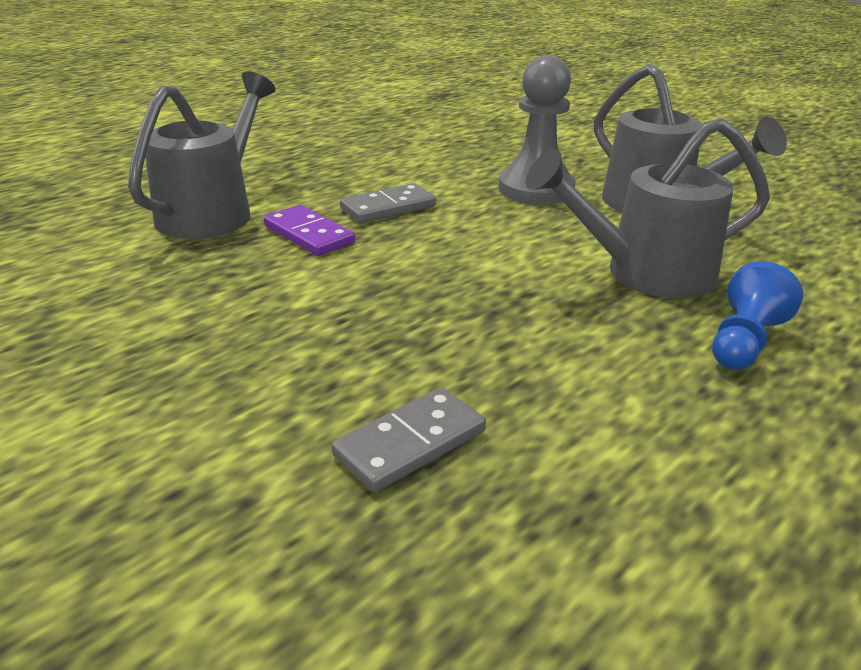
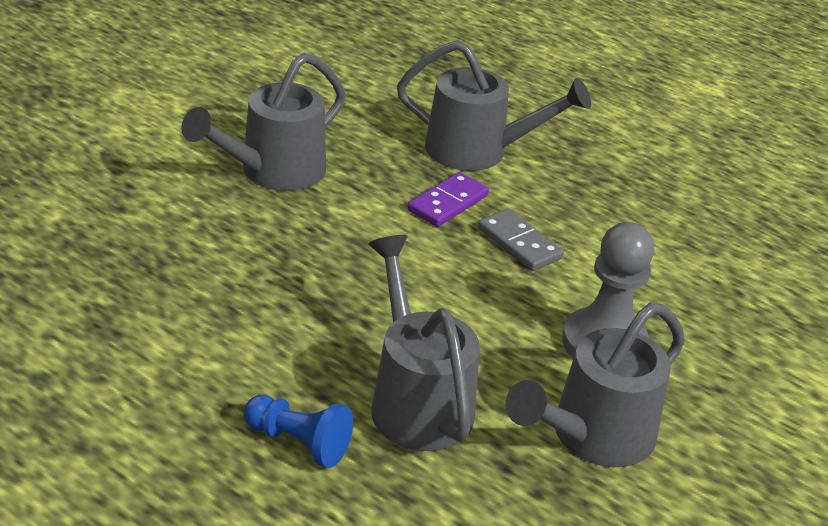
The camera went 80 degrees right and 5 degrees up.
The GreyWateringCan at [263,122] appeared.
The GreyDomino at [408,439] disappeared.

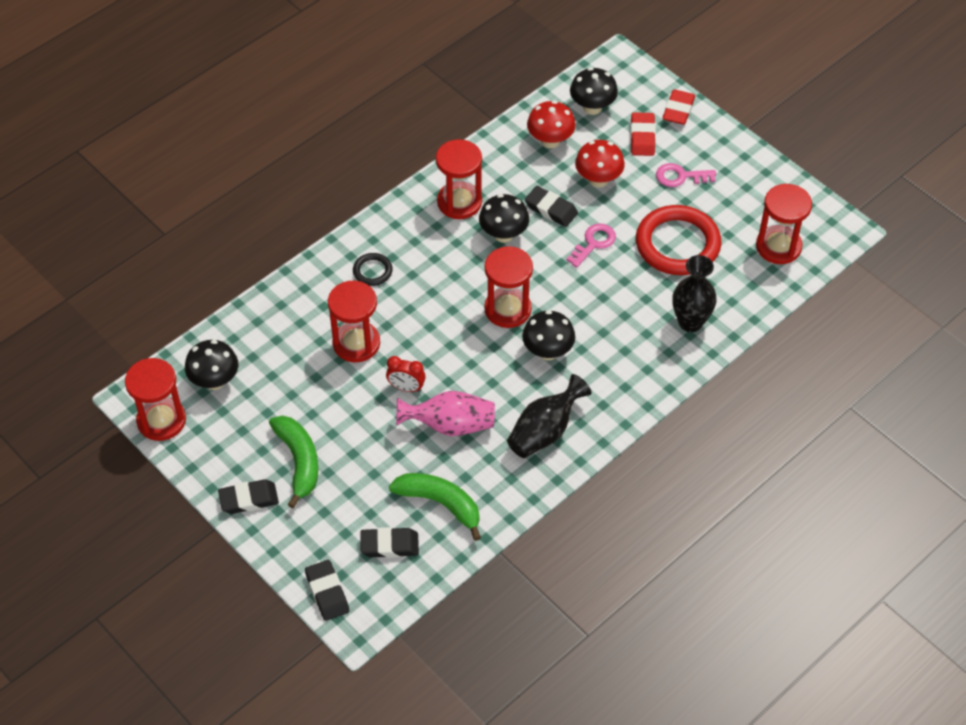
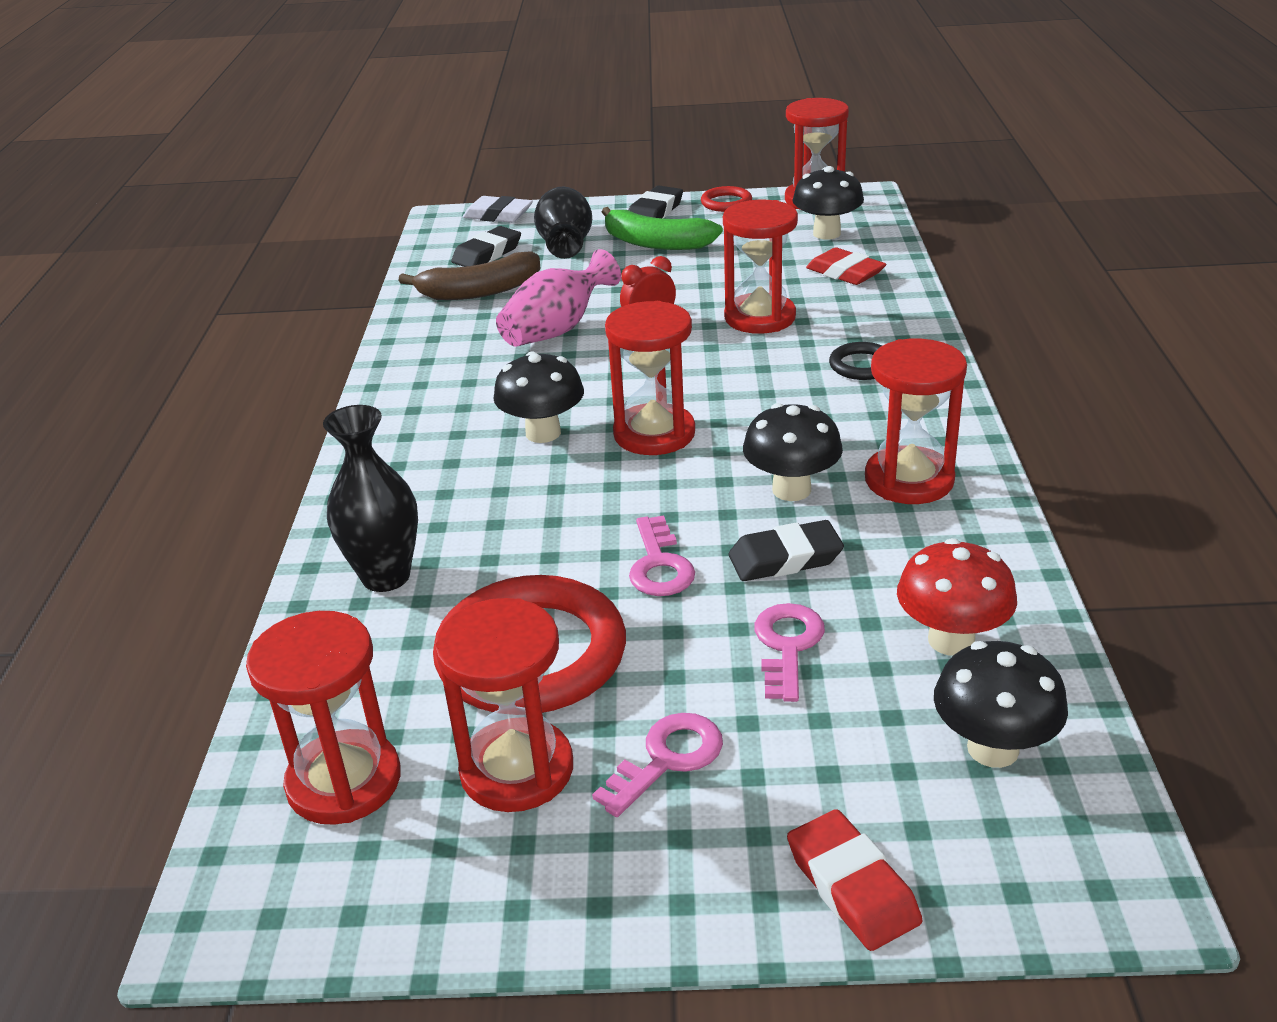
The camera went 135 degrees right and 20 degrees down.
The GreenBanana at [435,507] became the BrownBanana at [469,275].
The RedHourglass at [504,705] appeared.
The BlackEraser at [327,590] became the WhiteEraser at [498,209].
The BlackVase moved from [549,416] to [563,223].
The RedRing at [726,199] appeared.
The RedMushroom at [600,164] was replaced by the PinkKey at [789,652].
The RedEraser moved from [643,134] to [846,266].

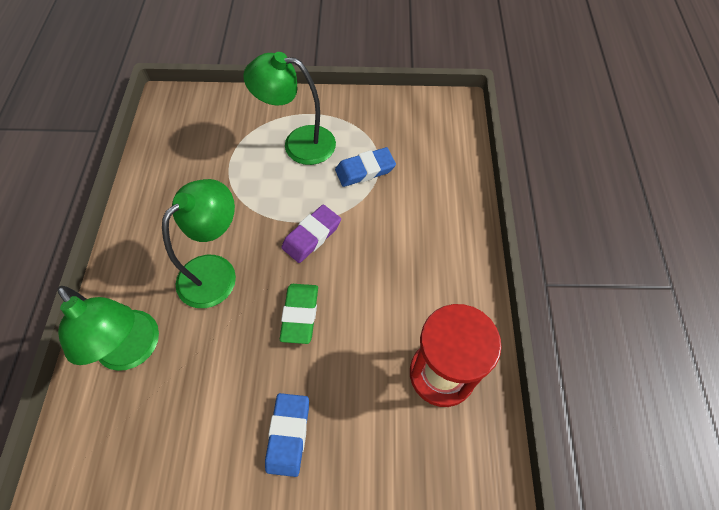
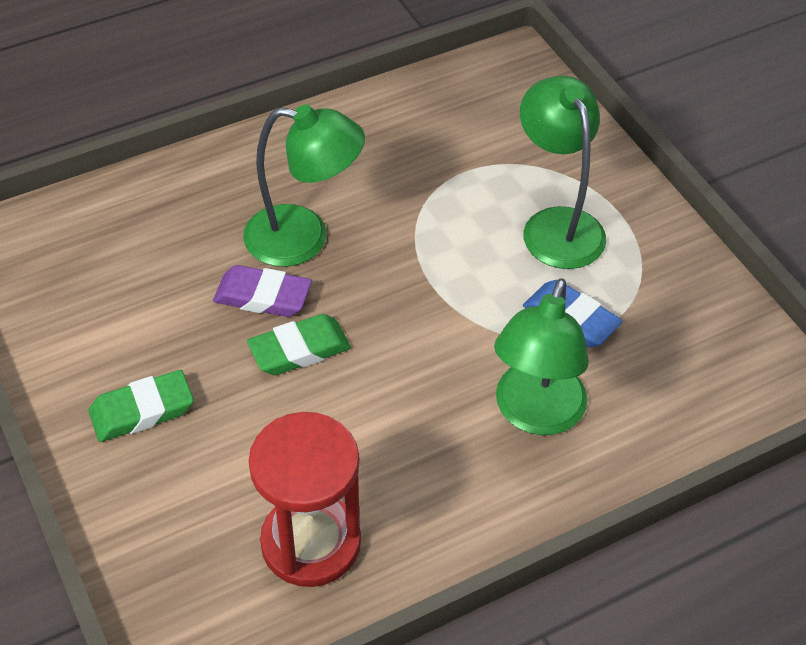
The camera went 60 degrees right and 10 degrees down.
The BlueEraser at [287,435] became the GreenEraser at [141,406].
The PurpleEraser moved from [311,234] to [262,291].
The GreenLamp moved from [108,328] to [541,356].

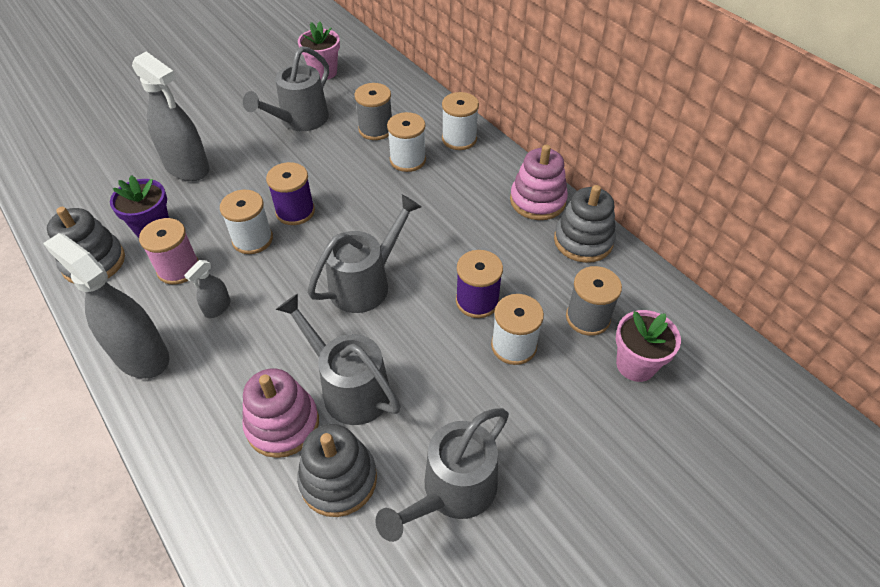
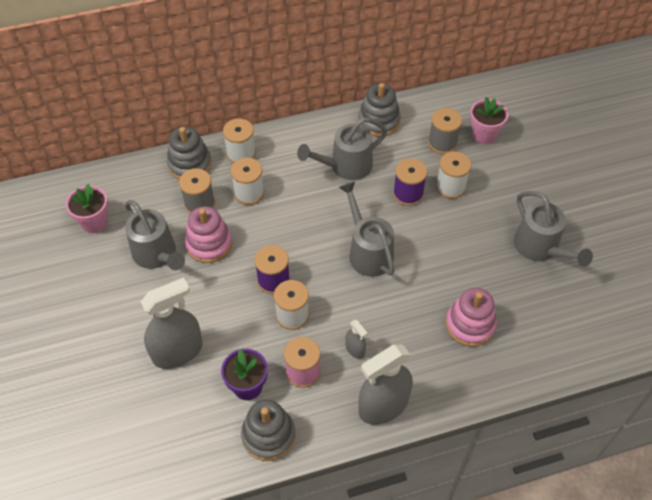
The camera went 70 degrees left and 5 degrees up.
The GreyStackingToy moved from [337,470] to [189,153].
The PinkStackingToy moved from [539,182] to [208,234].
The GreyWateringCan moved from [338,359] to [342,149].

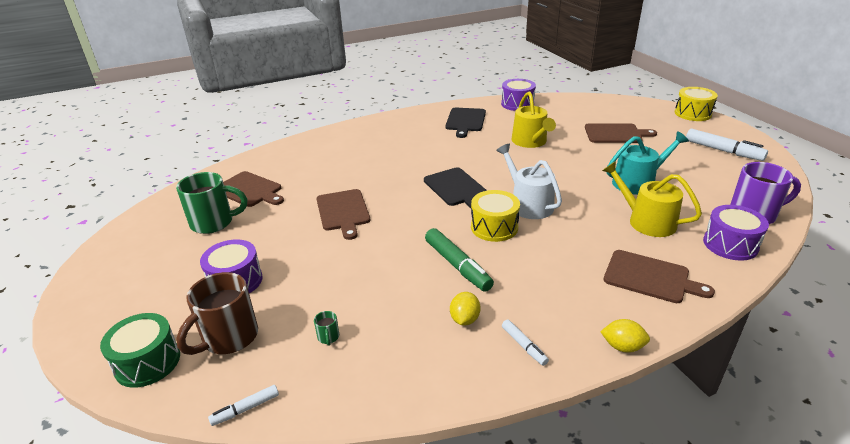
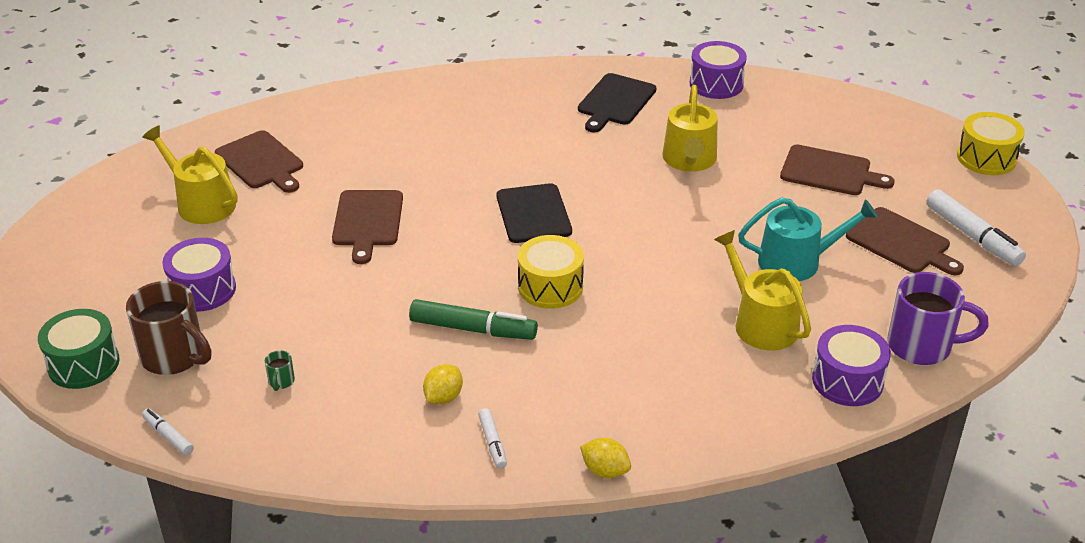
The camera went 15 degrees right and 5 degrees up.
The BrownMug at [217,313] turned 105 degrees counterclockwise.
The GreenMug at [211,203] was replaced by the YellowWateringCan at [189,175].
The WhiteMarker at [243,405] turned 60 degrees clockwise.
The GreenMarker at [459,260] turned 60 degrees counterclockwise.
The BrownCuttingBoard moved from [659,276] to [905,241].
The WhiteWateringCan at [529,181] disappeared.

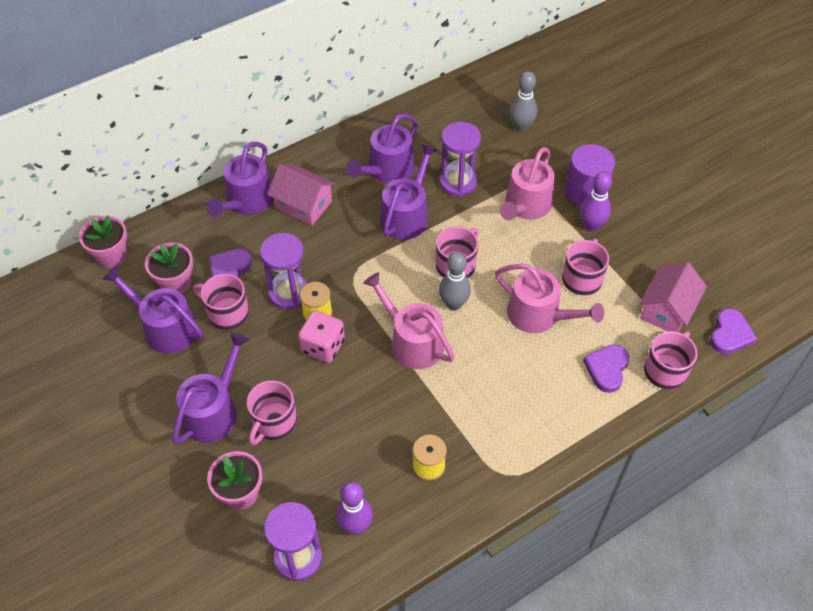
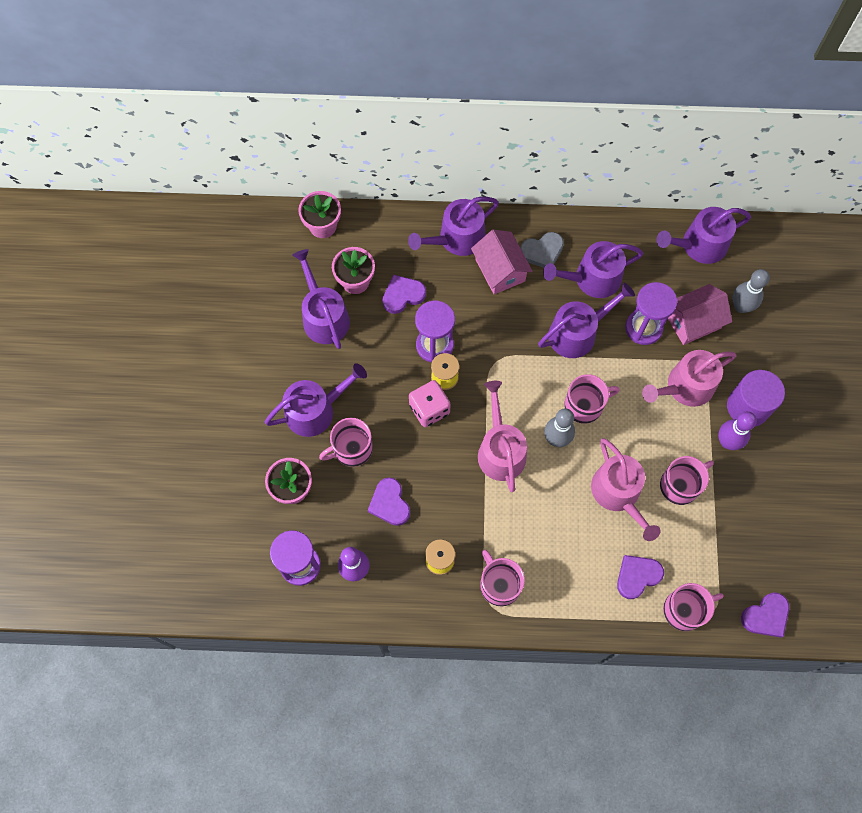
The camera went 35 degrees right and 15 degrees up.
The PurpleHeart at [389,502] appeared.
The PinkMug moved from [221,302] to [502,578].
The GreyHeart at [542,250] appeared.
The PurpleWateringCan at [703,235] appeared.
The PinkHouse moved from [673,297] to [700,314].

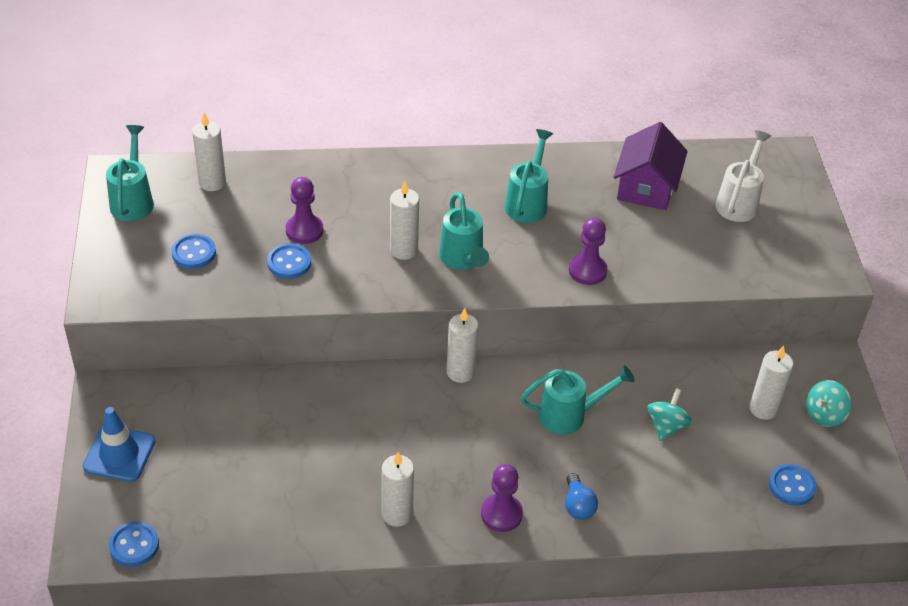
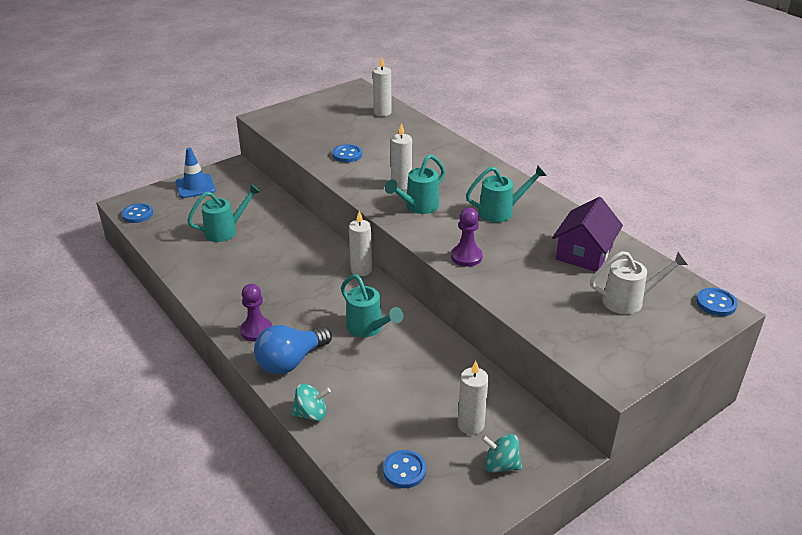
The camera went 60 degrees right and 10 degrees down.
The TurquoiseWateringCan moved from [130,173] to [224,213].
The BlueLightBulb at [581,496] changed to 1.86 times the size.
The TurquoiseSpinningTop moved from [669,414] to [311,402].
The PurpleHouse at [650,166] turned 45 degrees counterclockwise.
The BlueButton moved from [193,251] to [717,302].
The PurplePawn at [304,210] disappeared.
The WhiteCandle at [398,489] disappeared.

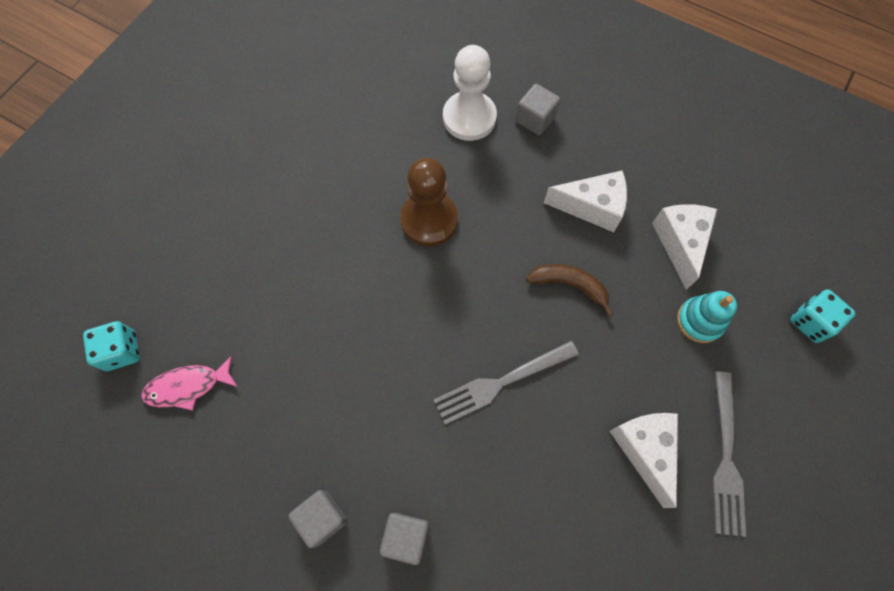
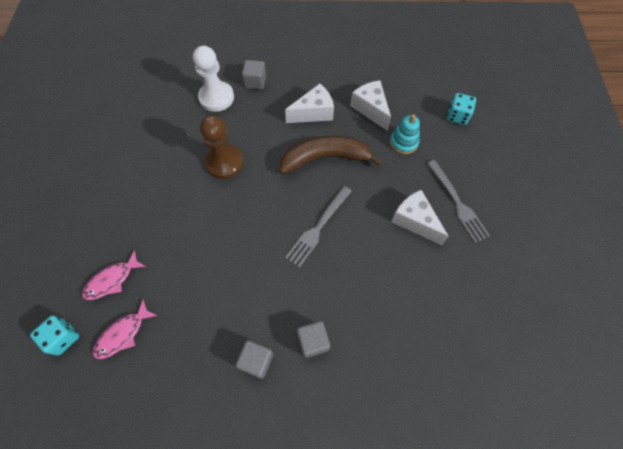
The camera went 30 degrees left and 5 degrees down.
The PinkFish at [114,275] appeared.
The BrownBanana at [569,290] changed to 1.75 times the size.

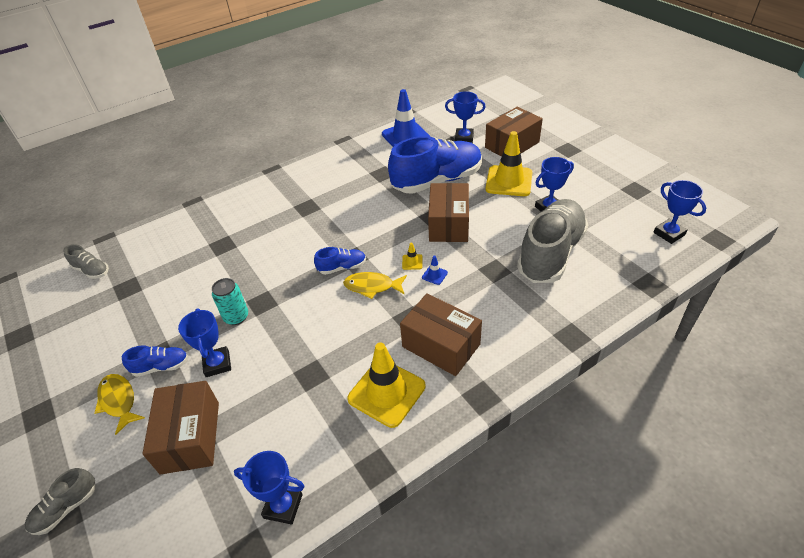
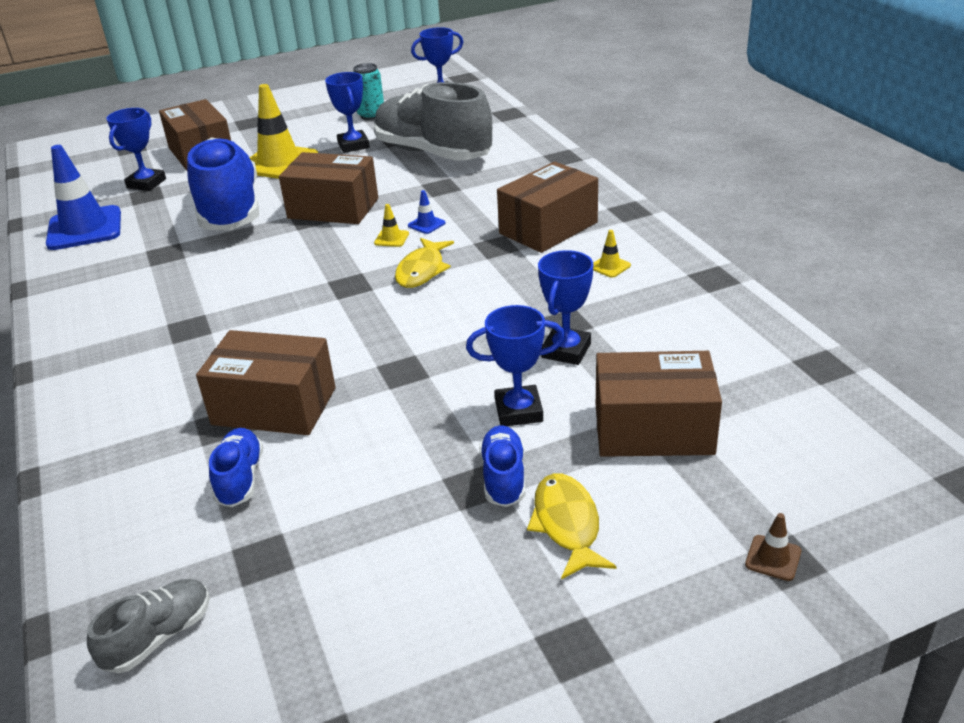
The camera went 80 degrees left and 10 degrees down.
The BrownBox at [266,382] appeared.
The BlueShoe moved from [340,261] to [236,467].
The TurquoiseCan moved from [230,301] to [368,91].
The YellowFish at [120,404] turned 105 degrees clockwise.
The BlueTrophy moved from [269,488] to [565,307].
The YellowTrafficCone at [386,385] changed to 0.40 times the size.
The GreyShoe at [59,501] was replaced by the BrownTrafficCone at [773,547].

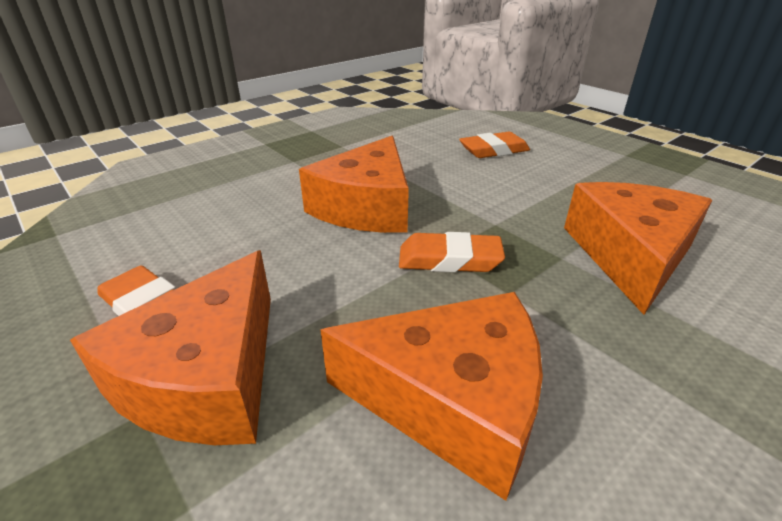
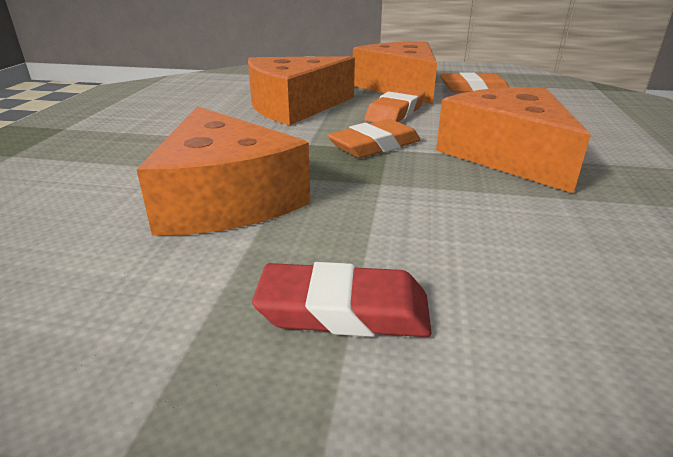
The camera went 140 degrees right and 5 degrees down.
The RedEraser at [342,299] appeared.
The OrangeEraser moved from [494,145] to [395,105].

